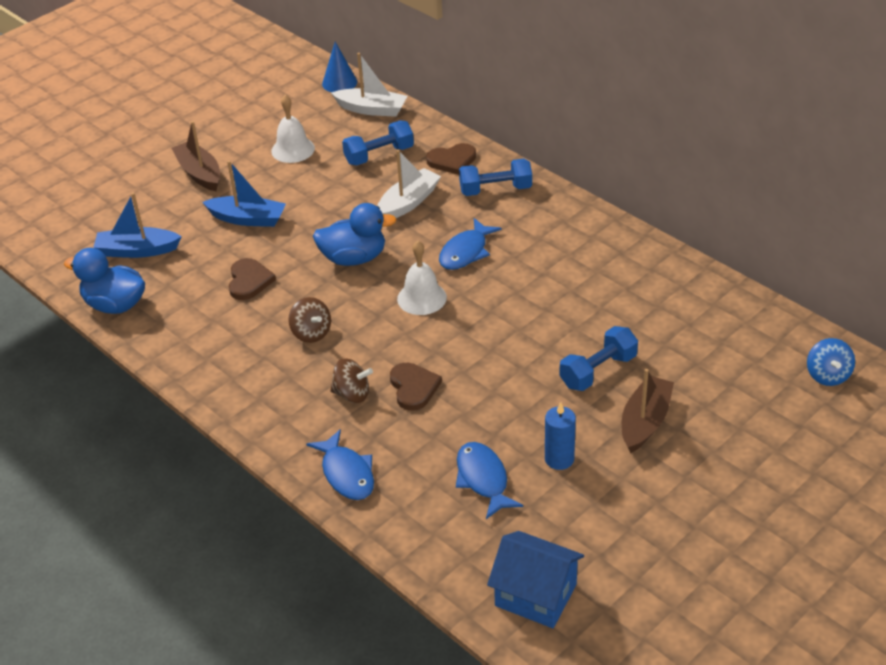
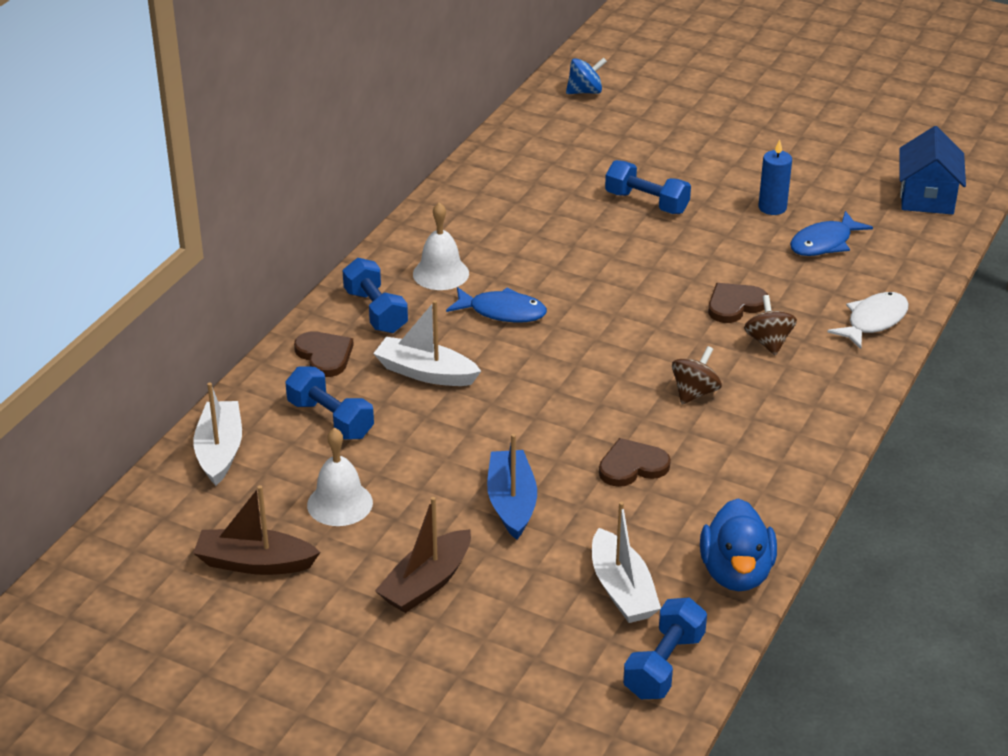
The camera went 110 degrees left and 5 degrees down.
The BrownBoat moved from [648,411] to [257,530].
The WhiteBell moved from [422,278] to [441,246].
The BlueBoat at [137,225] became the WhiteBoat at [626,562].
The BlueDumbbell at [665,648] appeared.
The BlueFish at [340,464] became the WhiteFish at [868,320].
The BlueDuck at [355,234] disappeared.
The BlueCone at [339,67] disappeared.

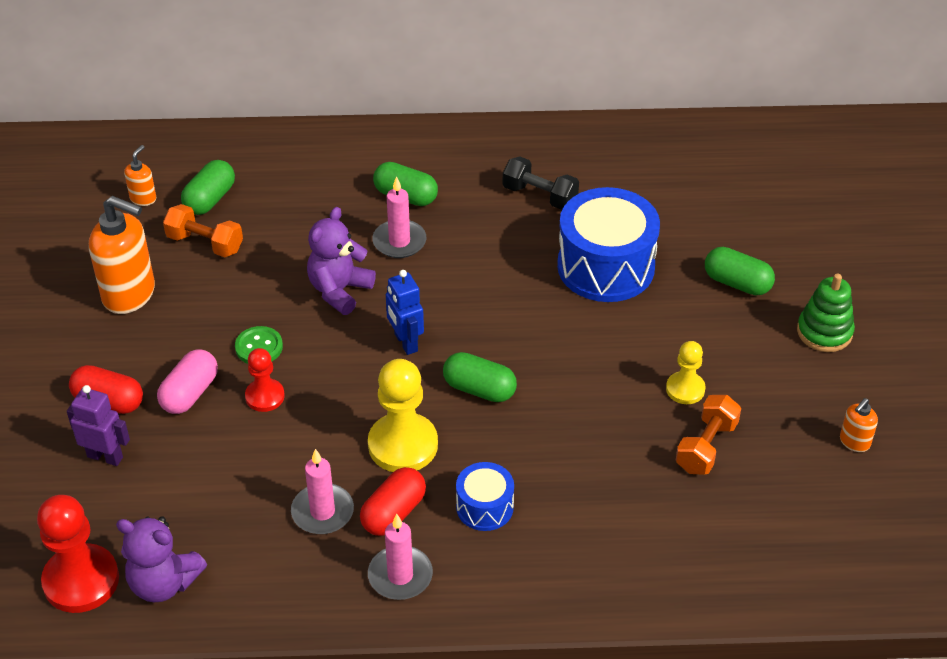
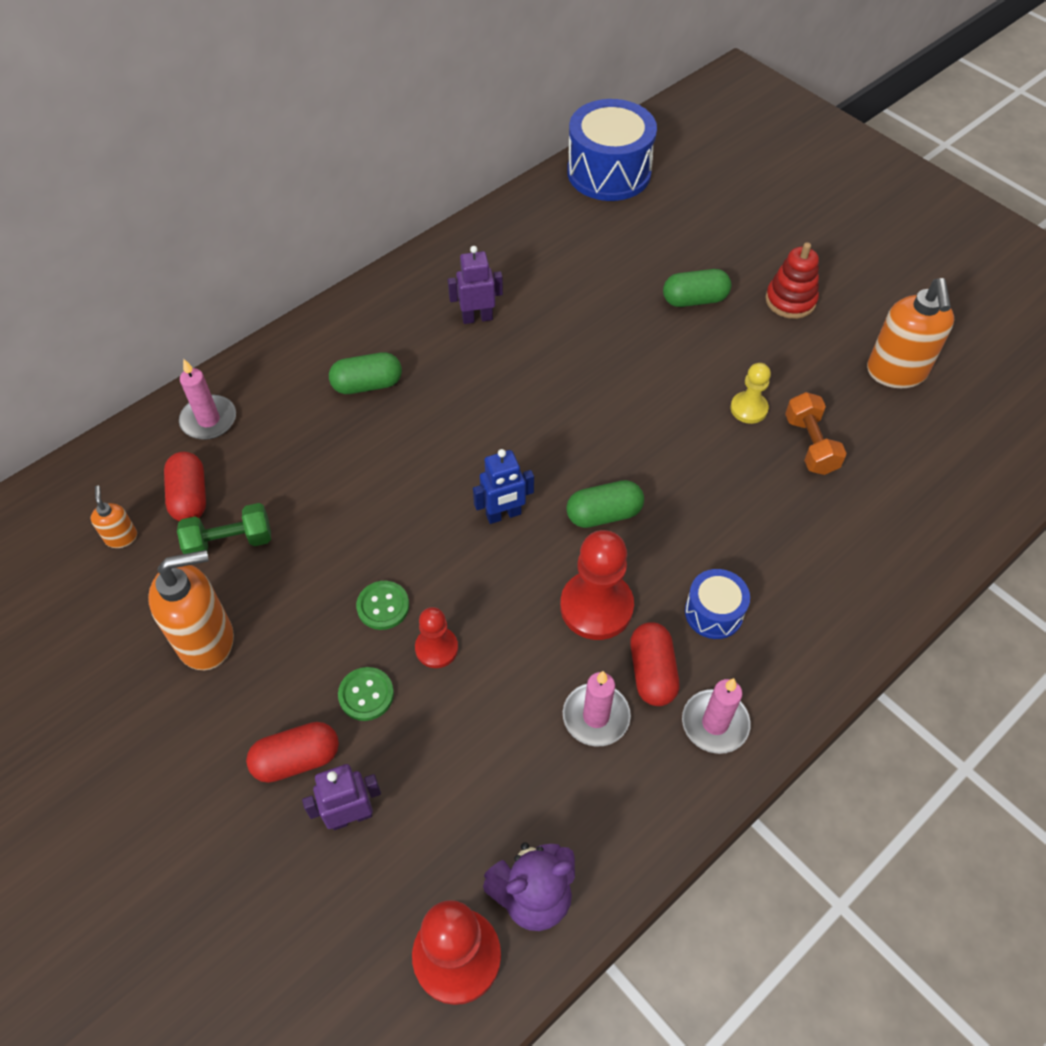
The camera went 40 degrees left and 10 degrees up.
The GreenCapsule at [208,187] became the RedCapsule at [185,486].
The OrangeDumbbell at [203,230] became the GreenDumbbell at [224,528].
The PinkCandle moved from [399,217] to [207,399].
The PinkCapsule at [187,381] was replaced by the GreenButton at [366,694].
The BlackDumbbell at [541,183] was replaced by the PurpleRobot at [475,285].
The BlueRobot at [405,312] turned 45 degrees counterclockwise.
The YellowPawn at [403,415] became the RedPawn at [597,585].
The BlueDrum moved from [608,244] to [612,150].
The GreenStackingToy at [826,313] became the RedStackingToy at [792,280].
The OrangeSoapDispenser at [859,425] changed to 2.09 times the size.
The PurpleTeddyBear at [341,261] disappeared.

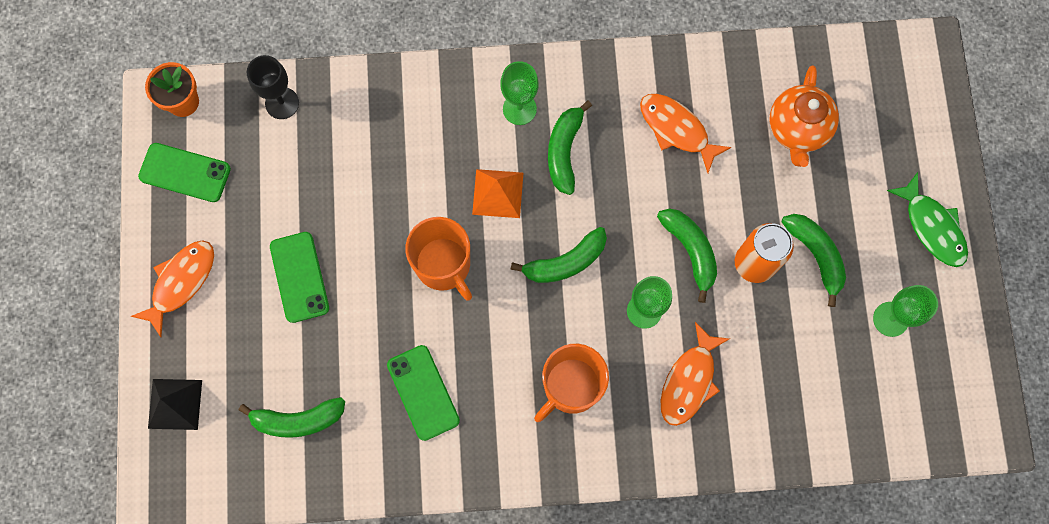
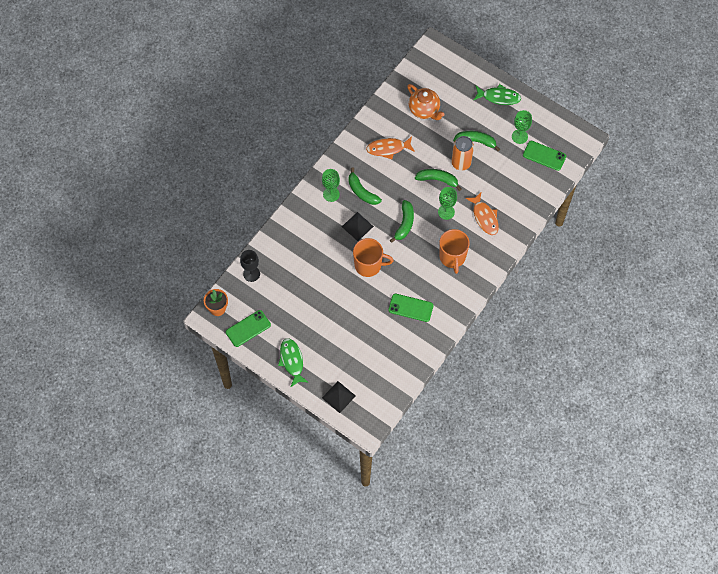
The camera went 50 degrees left and 10 degrees down.
The OrangeFish at [172,288] became the GreenFish at [293,362].
The OrangePyramid at [497,193] became the BlackPyramid at [358,226].
The GreenPhone moved from [299,277] to [544,156].
The GreenBanana at [292,417] disappeared.

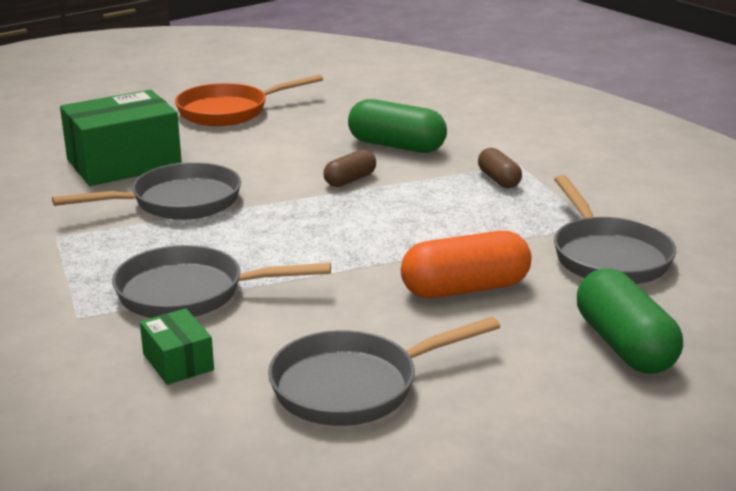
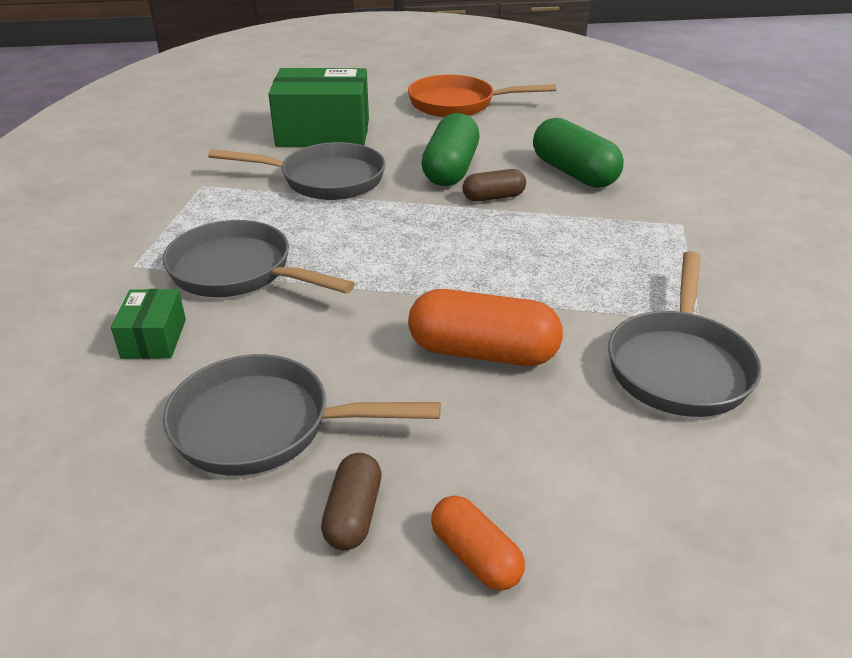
The camera went 30 degrees right and 10 degrees up.
The BrownCapsule moved from [500,168] to [351,501].
The GreenCapsule moved from [630,321] to [450,149].
The OrangeCapsule at [478,542] appeared.

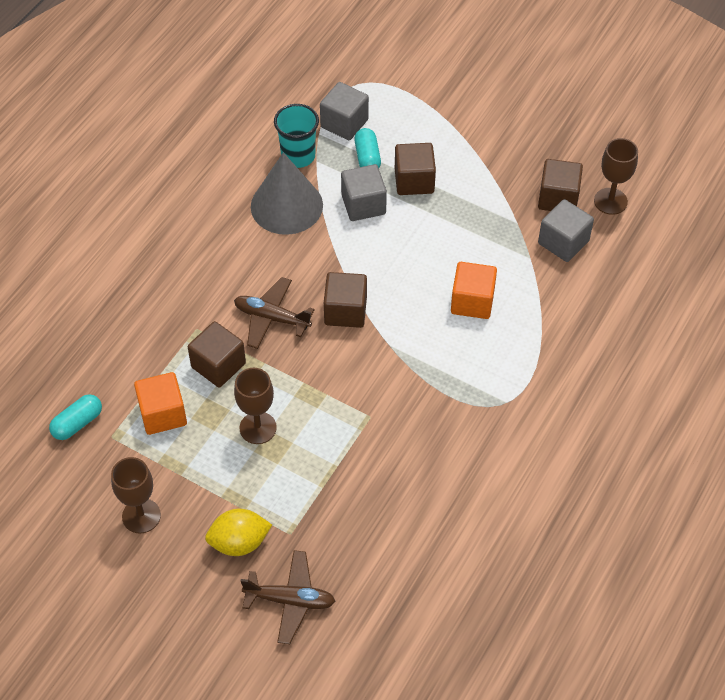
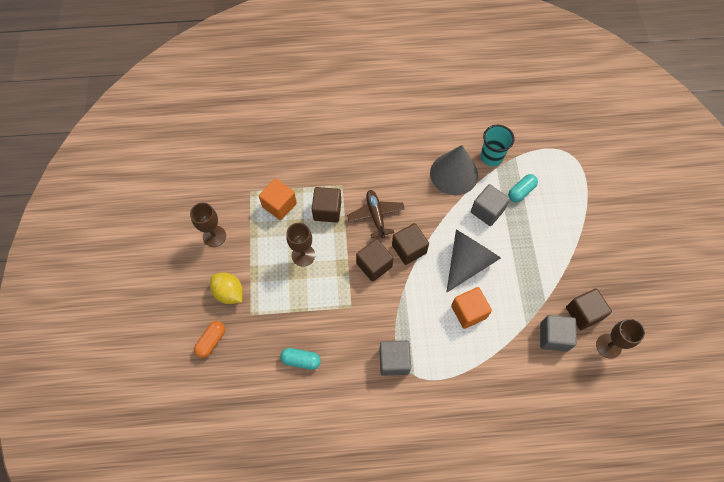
The camera went 55 degrees right and 10 degrees up.
The BrownPlane at [288,597] was replaced by the OrangeCapsule at [209,339].
The TurquoiseCapsule moved from [75,417] to [300,359].
The BrownCube moved from [415,169] to [375,260].
The GreyCube moved from [344,111] to [395,358].
The GreyCone at [473,261] appeared.

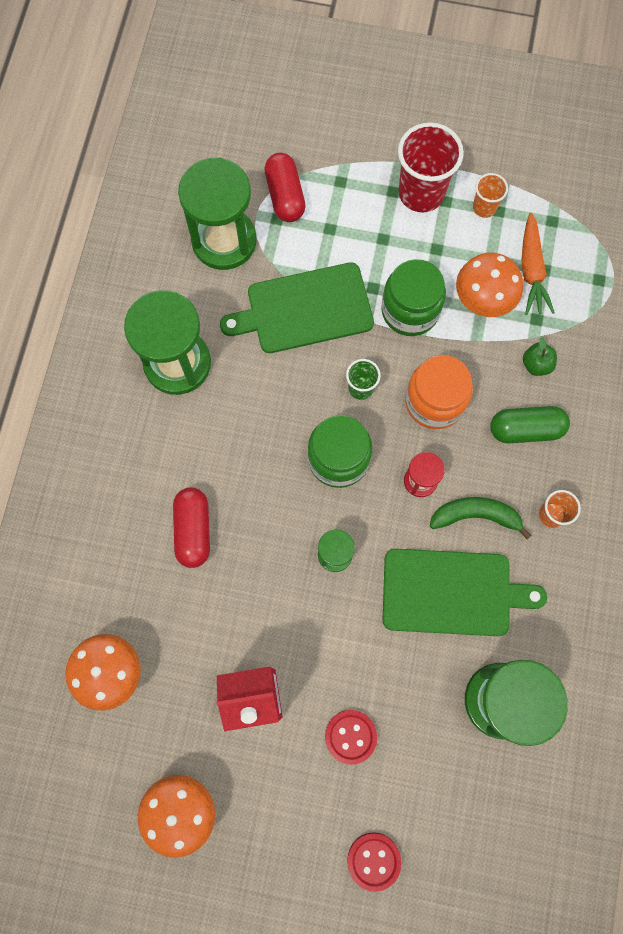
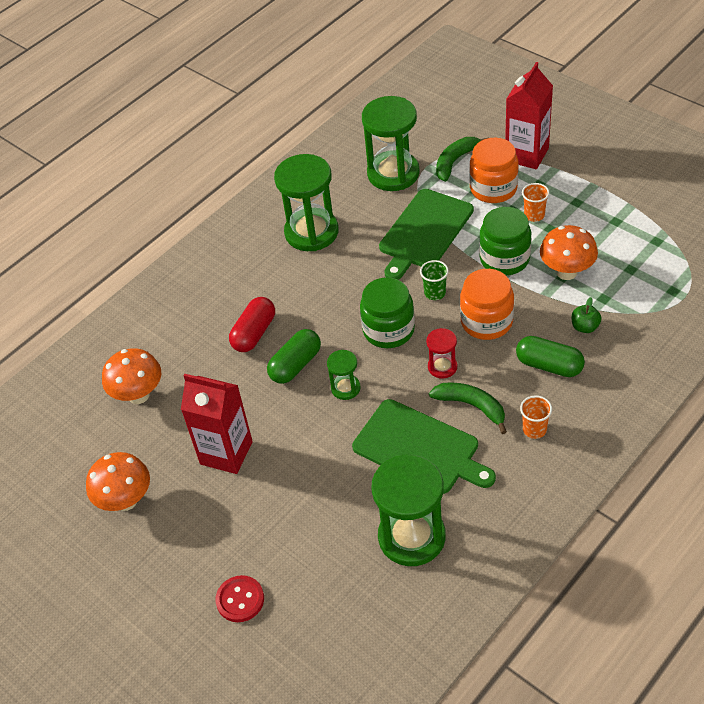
The camera went 35 degrees right and 25 degrees down.
The GreenCapsule at [294,356] appeared.
The GreenCuttingBoard at [297,307] turned 75 degrees counterclockwise.
The RedCapsule at [285,187] was replaced by the GreenBanana at [461,159].
The OrangeJar at [494,170] appeared.
The RedCarton at [529,115] appeared.
The OrangeCup moved from [490,195] to [536,202].
The RedButton at [351,737] disappeared.
The RedCup at [431,167] disappeared.
The OrangeCarrot at [538,264] disappeared.

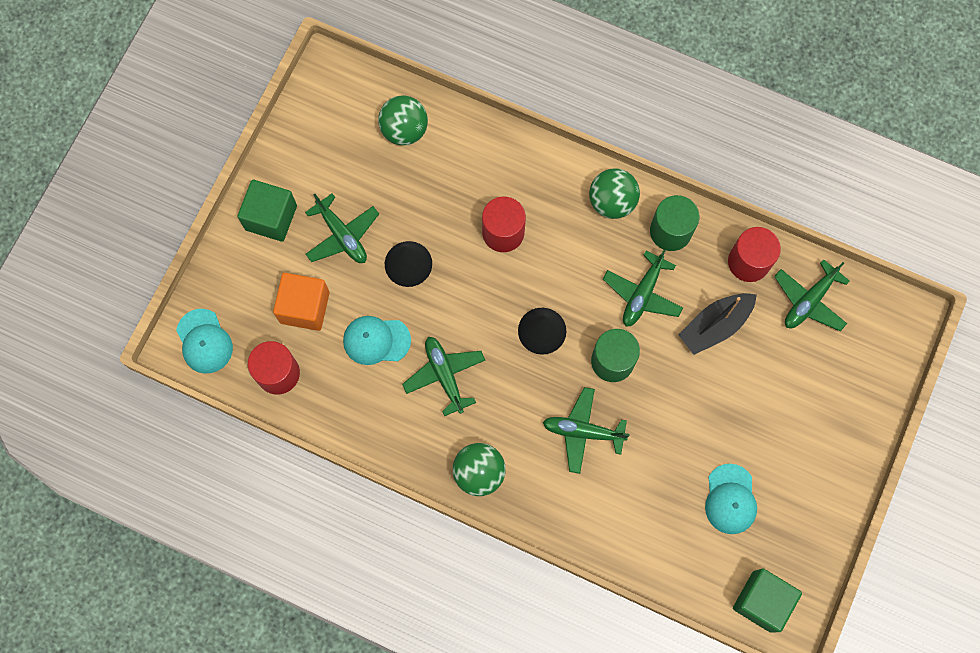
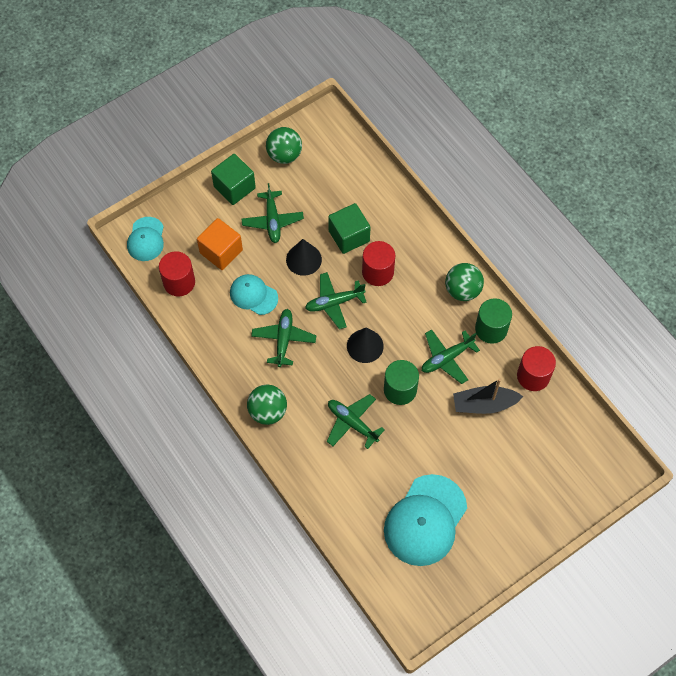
The camera went 30 degrees right and 10 degrees down.
The GreenBall moved from [403,120] to [284,145].
The GreenPlane moved from [812,295] to [336,300].
The GreenCube moved from [767,600] to [349,228].
The TurquoiseCap at [731,499] changed to 1.77 times the size.

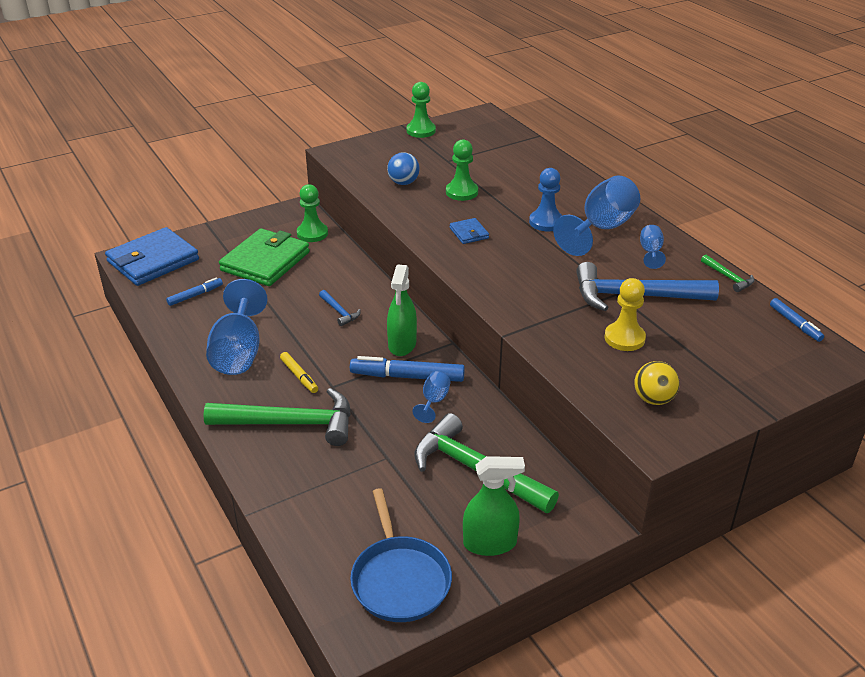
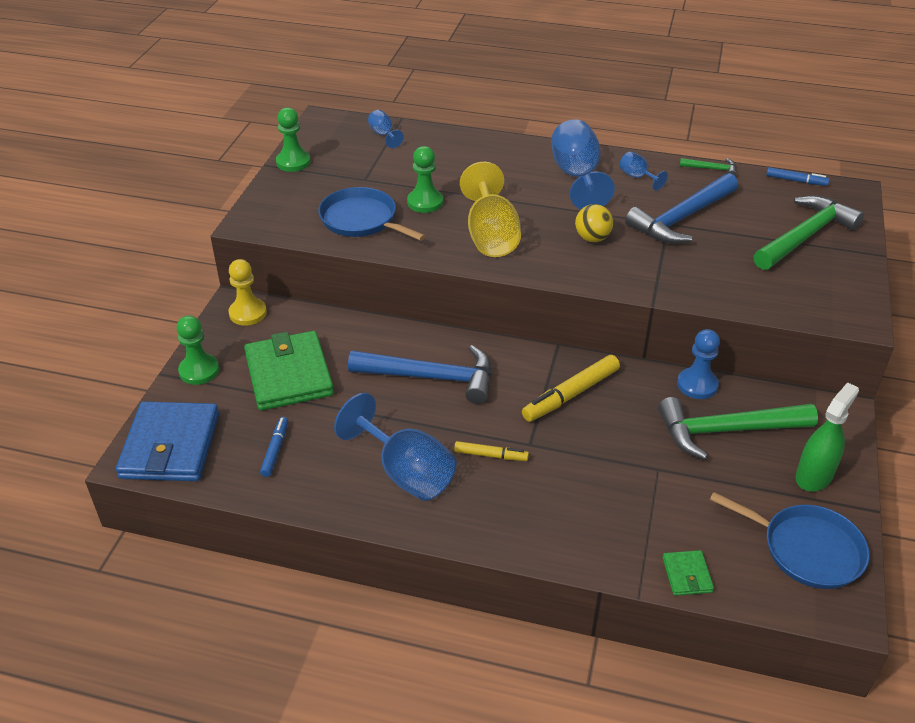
The camera went 45 degrees left and 5 degrees up.
The GreenPawn moved from [312,213] to [198,350].
The YellowPawn moved from [625,314] to [248,292].
The BlueBall at [403,168] was replaced by the BluePan at [371,214].
The BlueHammer at [340,308] changed to 2.23 times the size.
The BlueGoblet moved from [431,397] to [386,129].
The BlueWallet at [469,231] was replaced by the YellowGoblet at [490,209].
The BlueMarker at [407,369] became the YellowMarker at [571,388].
The YellowBall moved from [657,383] to [594,223].
The GreenWallet at [688,573] appeared.
The BluePawn moved from [546,199] to [698,364].
The GreenHammer moved from [277,417] to [809,233].
The GreenSprayBottle at [402,310] disappeared.

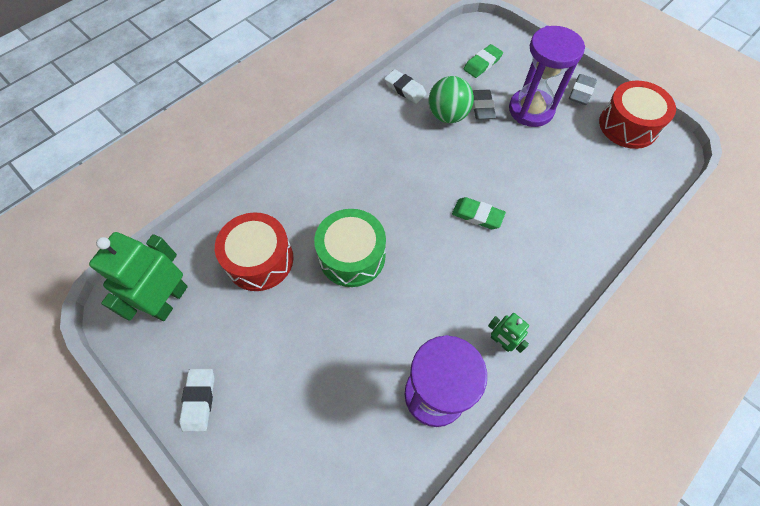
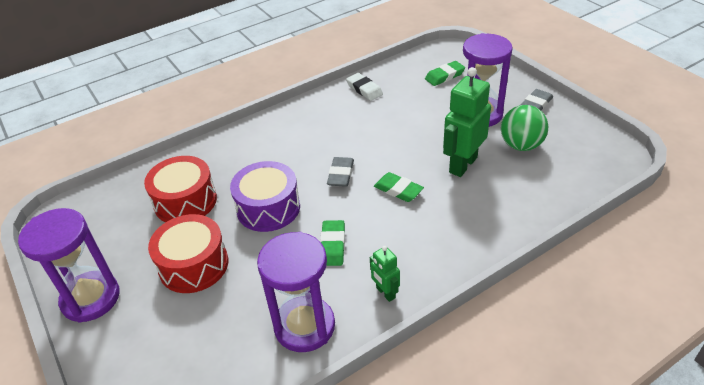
The camera went 15 degrees right and 20 degrees down.
The WhiteEraser at [197,400] was replaced by the PurpleHourglass at [69,265].
The RedDrum moved from [637,115] to [188,253].
The GreenDrum at [350,248] became the PurpleDrum at [265,196].
The GreenEraser at [332,243] appeared.
The GreyEraser moved from [484,105] to [340,172].
The GreenRobot moved from [138,276] to [467,122].
The GreenBall moved from [451,99] to [524,128].

